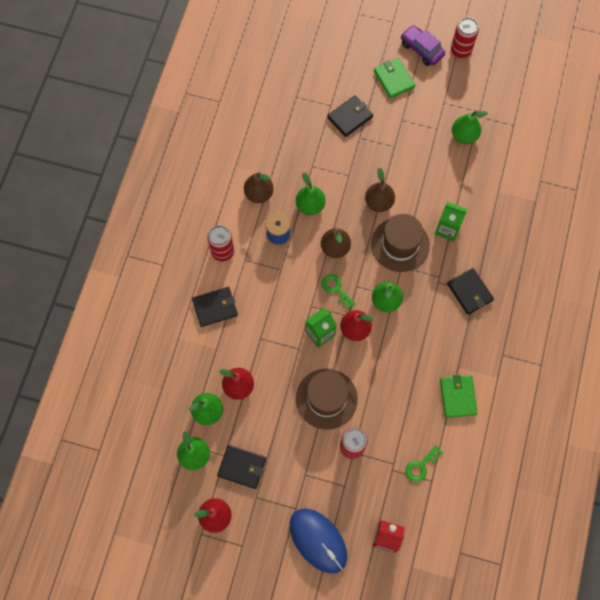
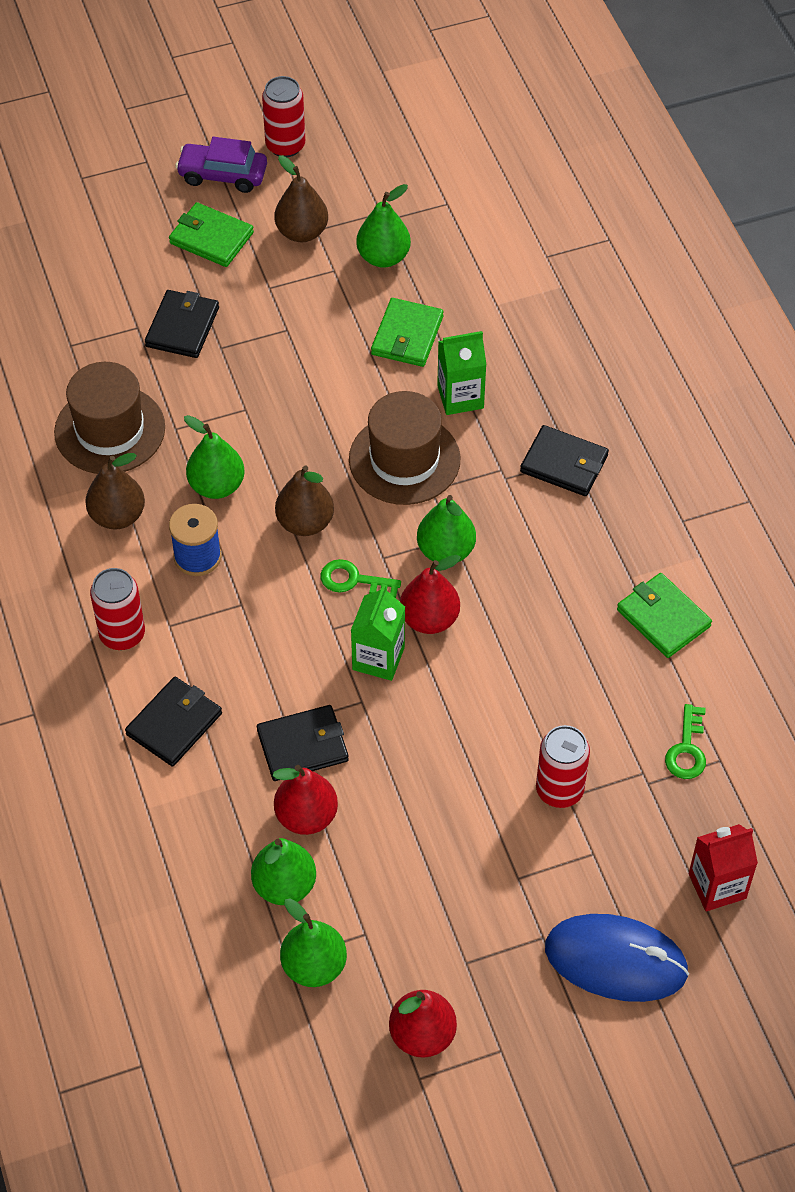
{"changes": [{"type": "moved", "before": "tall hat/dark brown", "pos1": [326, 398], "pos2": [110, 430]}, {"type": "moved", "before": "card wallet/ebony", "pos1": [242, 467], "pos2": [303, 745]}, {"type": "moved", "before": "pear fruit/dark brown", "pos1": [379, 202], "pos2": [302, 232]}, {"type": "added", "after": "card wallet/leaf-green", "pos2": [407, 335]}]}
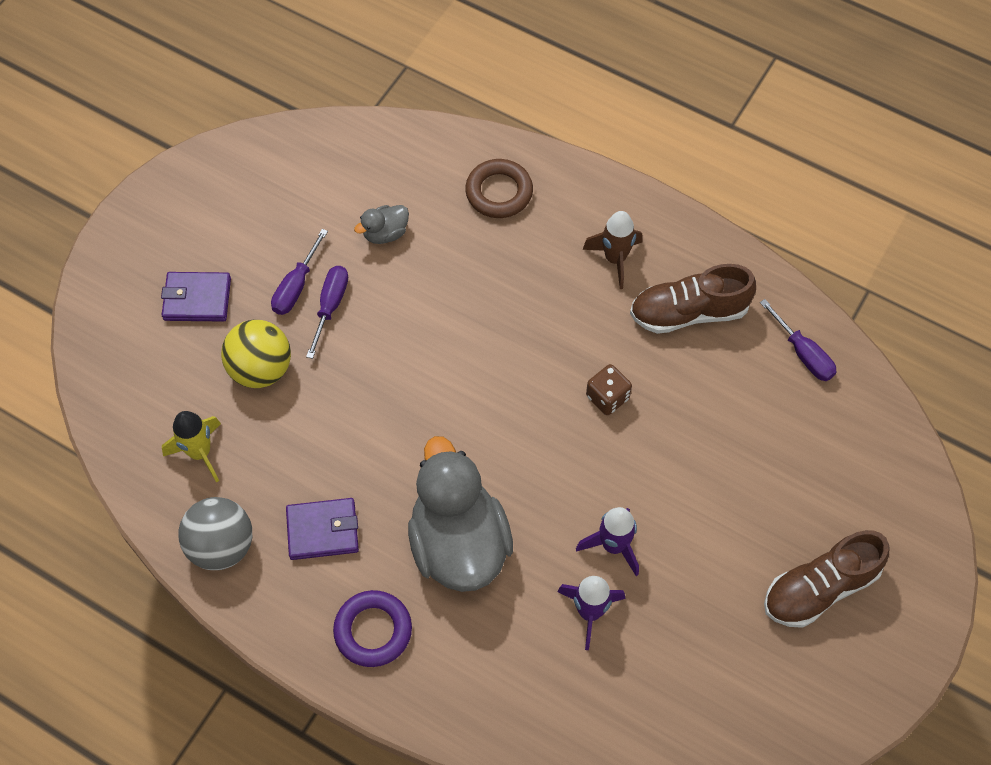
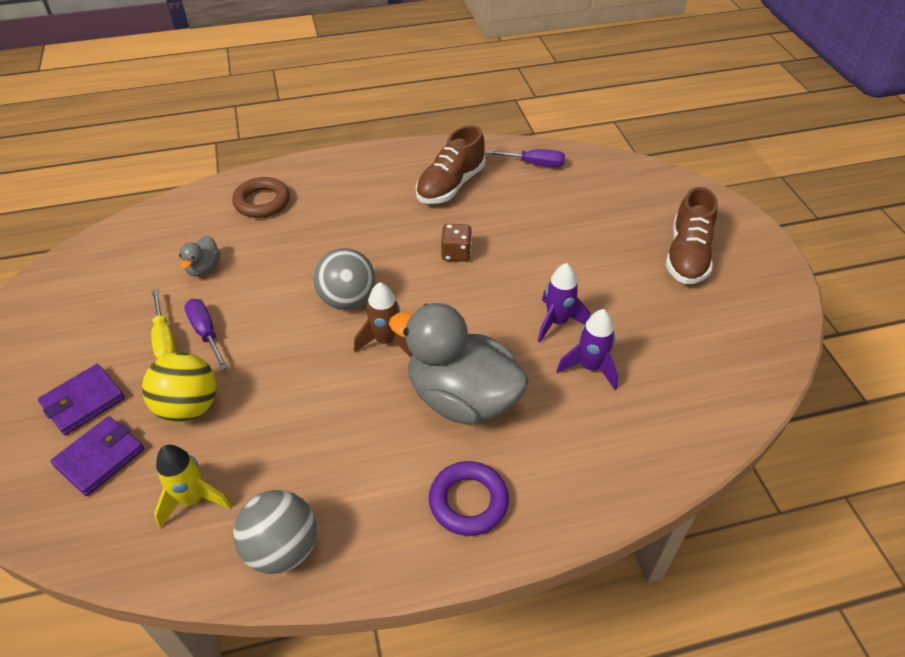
{"changes": [{"type": "moved", "before": "card wallet/royal purple", "pos1": [323, 530], "pos2": [100, 458]}, {"type": "recoloured", "before": "hand screwdriver/royal purple", "after": "hand screwdriver/bright yellow", "pos1": [296, 286], "pos2": [164, 339]}, {"type": "added", "after": "sphere/ash-grey", "pos2": [347, 300]}, {"type": "moved", "before": "rocket/dark brown", "pos1": [615, 259], "pos2": [386, 341]}]}
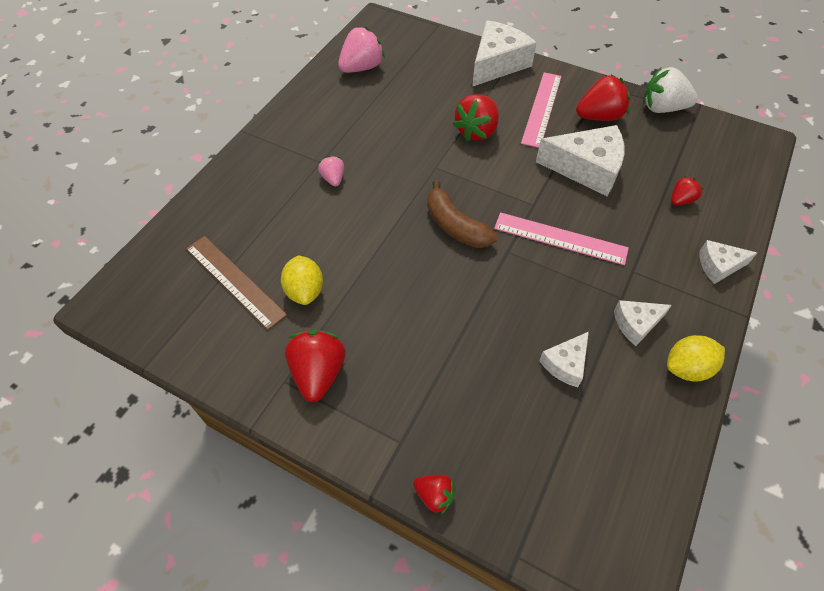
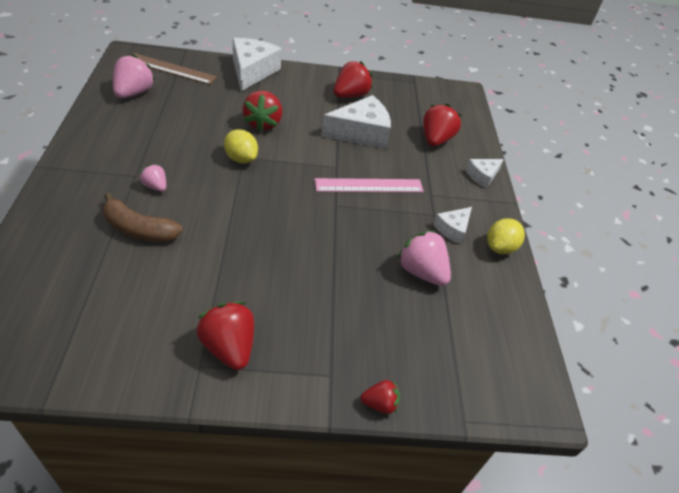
{"changes": [{"type": "moved", "before": "banana/dark brown", "pos1": [455, 226], "pos2": [139, 229]}, {"type": "moved", "before": "straightedge/dark brown", "pos1": [235, 281], "pos2": [171, 69]}, {"type": "moved", "before": "lemon/bright yellow", "pos1": [305, 291], "pos2": [241, 158]}, {"type": "replaced", "before": "piece of cheese/white", "after": "toy strawberry/rose-pink", "pos1": [565, 364], "pos2": [421, 272]}, {"type": "resized", "before": "toy strawberry/red", "pos1": [680, 200], "pos2": [435, 140], "scale": 1.81}, {"type": "removed", "before": "straightedge/rose-pink", "pos1": [541, 108]}, {"type": "removed", "before": "toy strawberry/white", "pos1": [662, 108]}]}
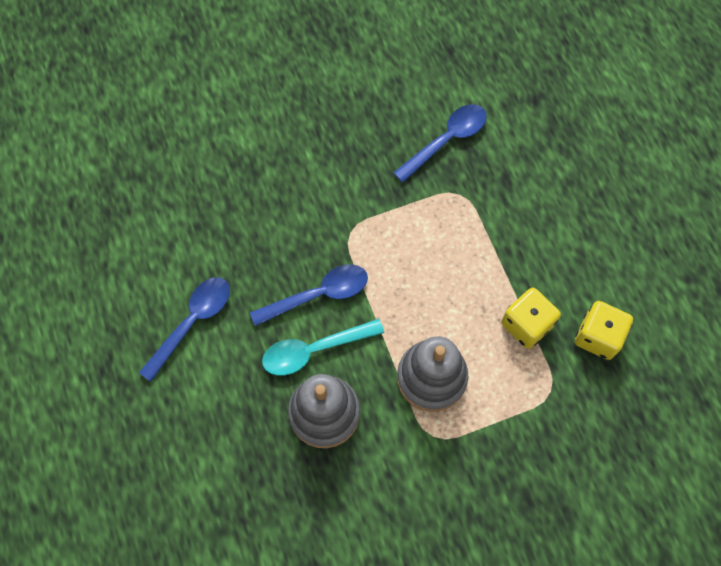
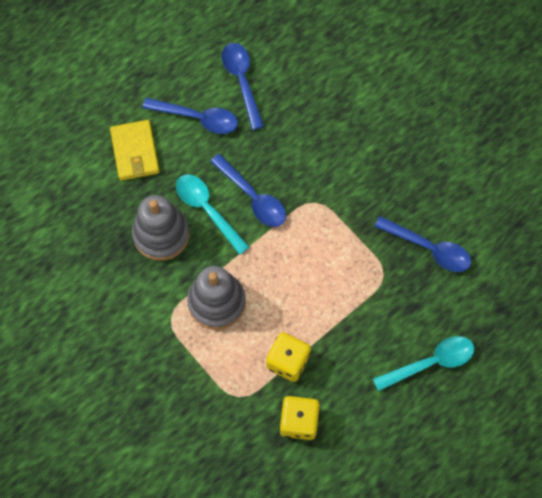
{"changes": [{"type": "added", "after": "card wallet/bright yellow", "pos2": [135, 152]}, {"type": "added", "after": "tablespoon/royal blue", "pos2": [242, 82]}, {"type": "added", "after": "tablespoon/aqua", "pos2": [430, 363]}]}
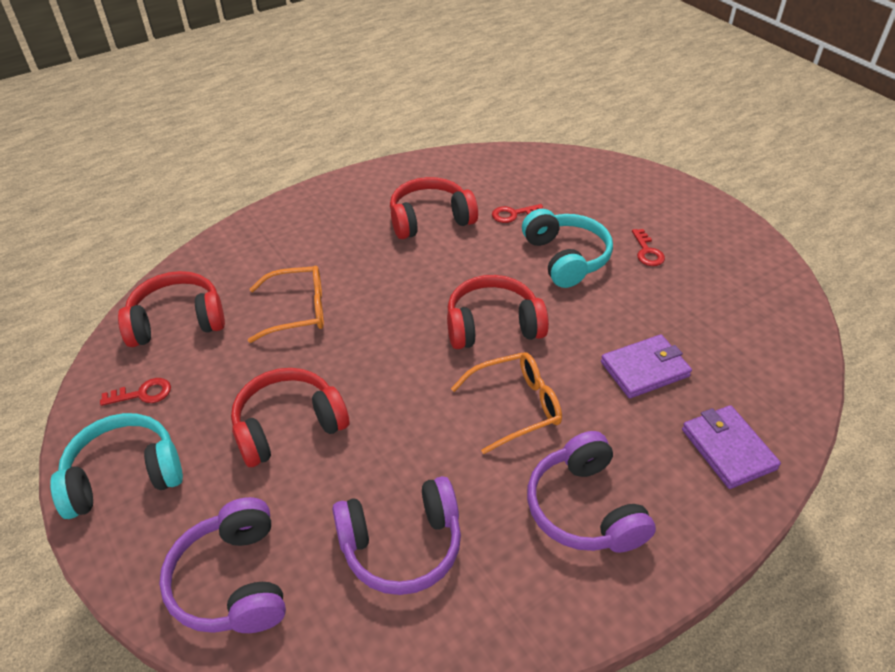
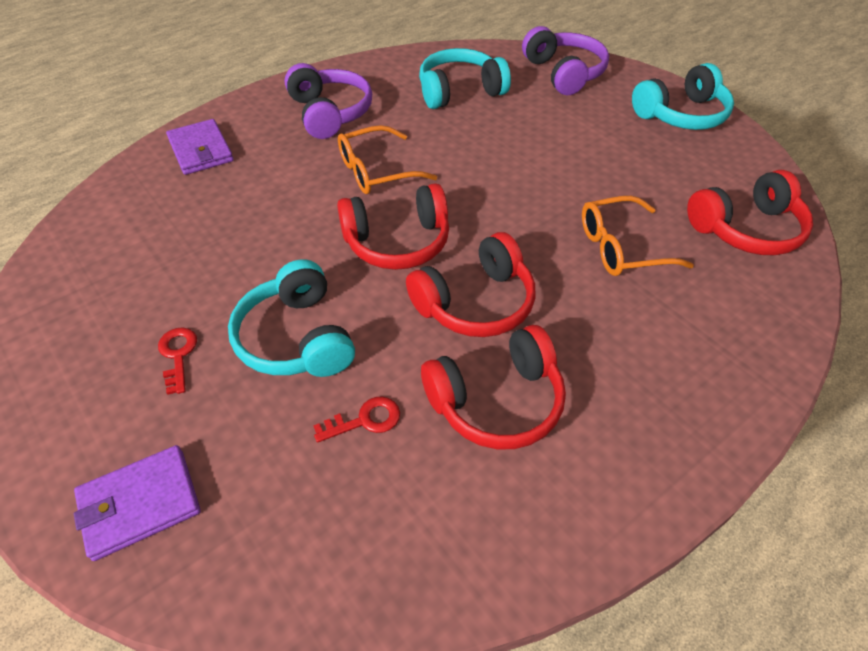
{"changes": [{"type": "moved", "before": "card wallet/royal purple", "pos1": [645, 369], "pos2": [140, 504]}, {"type": "moved", "before": "over-ear headphones/red", "pos1": [288, 426], "pos2": [475, 303]}, {"type": "recoloured", "before": "over-ear headphones/royal purple", "after": "over-ear headphones/aqua", "pos1": [402, 545], "pos2": [459, 91]}, {"type": "removed", "before": "door key/red", "pos1": [143, 394]}]}
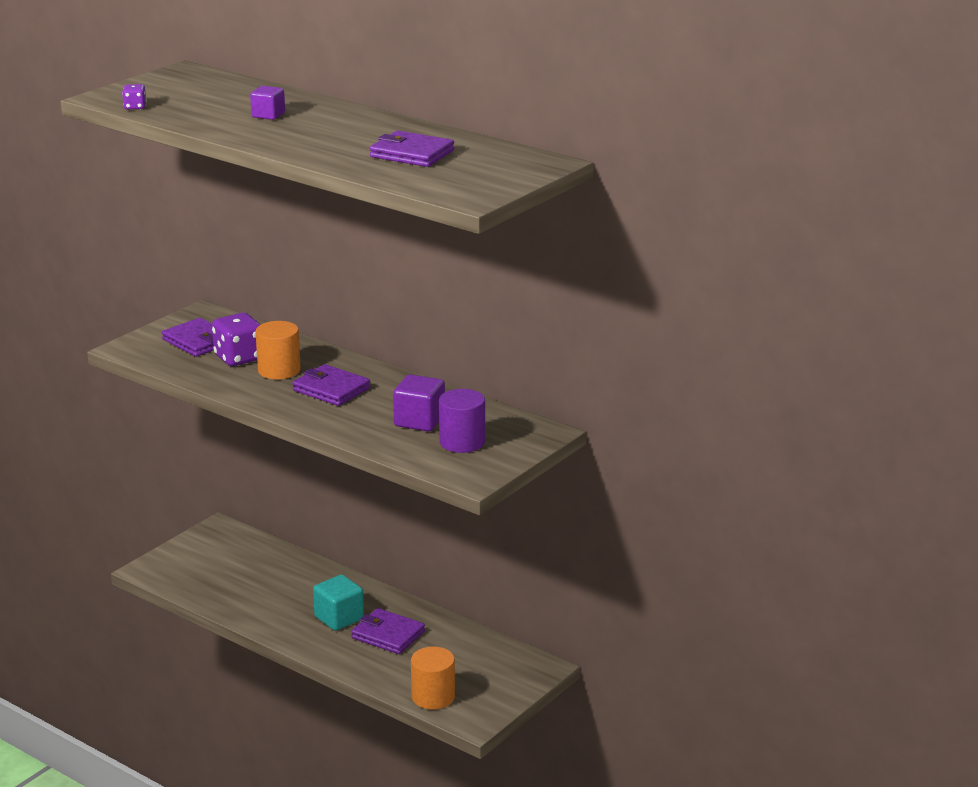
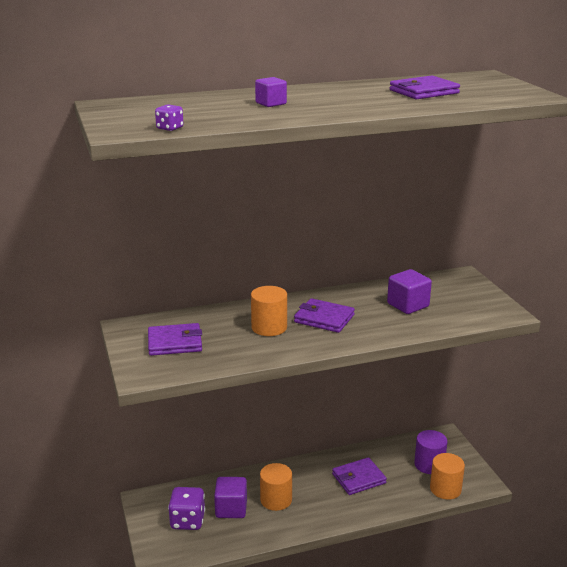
{"changes": [{"type": "moved", "before": "die/royal purple", "pos1": [239, 358], "pos2": [187, 521]}, {"type": "added", "after": "solid cube/royal purple", "pos2": [231, 508]}, {"type": "added", "after": "cylinder/orange-coloured", "pos2": [276, 500]}, {"type": "turned", "before": "card wallet/royal purple", "pos1": [331, 389], "pos2": [324, 318], "turn": 45}, {"type": "moved", "before": "cylinder/royal purple", "pos1": [462, 442], "pos2": [429, 464]}, {"type": "removed", "before": "solid cube/aqua", "pos1": [339, 618]}]}
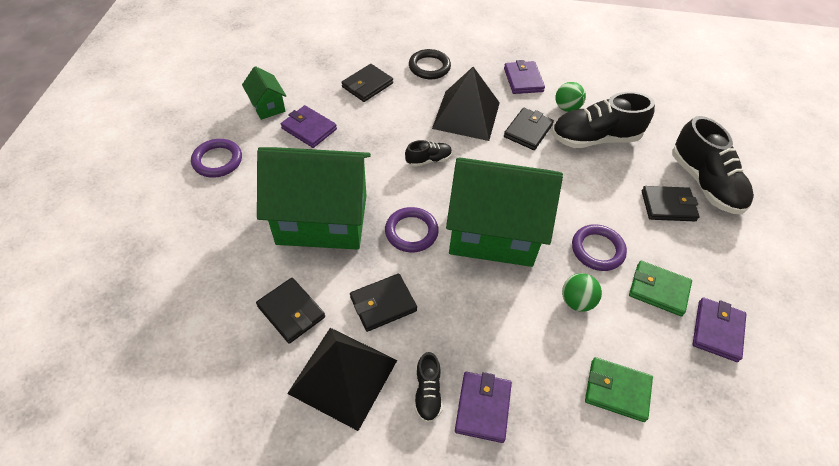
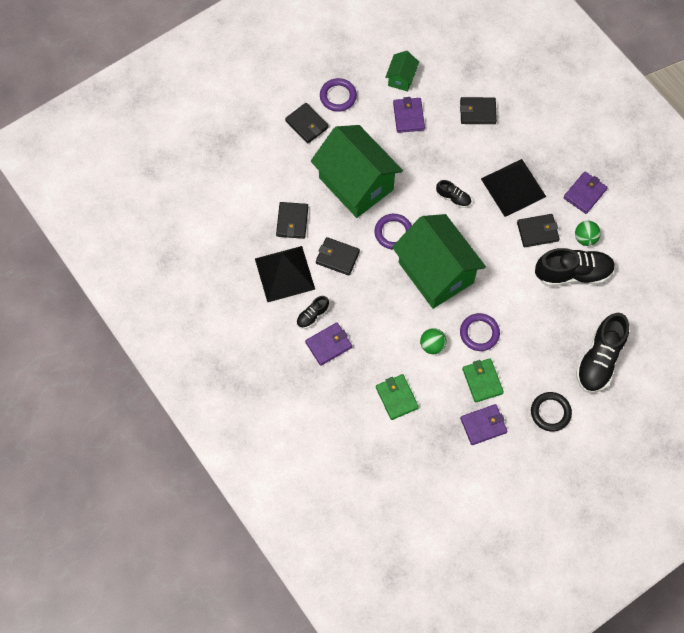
{"changes": [{"type": "moved", "before": "card wallet/ebony", "pos1": [668, 206], "pos2": [307, 124]}, {"type": "moved", "before": "ring/ebony", "pos1": [429, 67], "pos2": [550, 412]}, {"type": "turned", "before": "sneaker/ebony", "pos1": [594, 138], "pos2": [573, 273], "turn": 135}]}
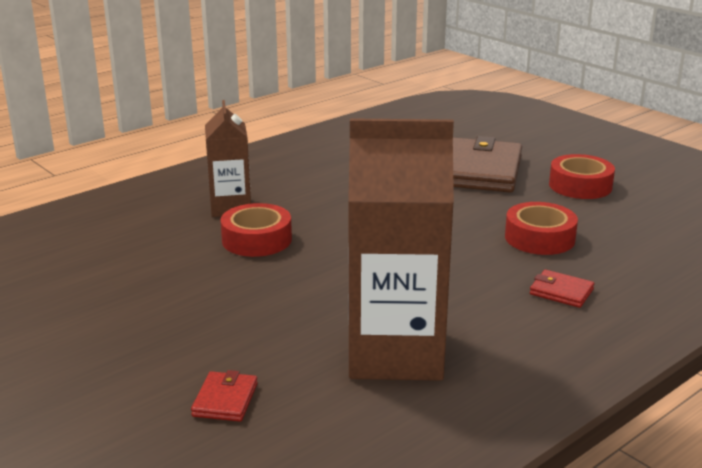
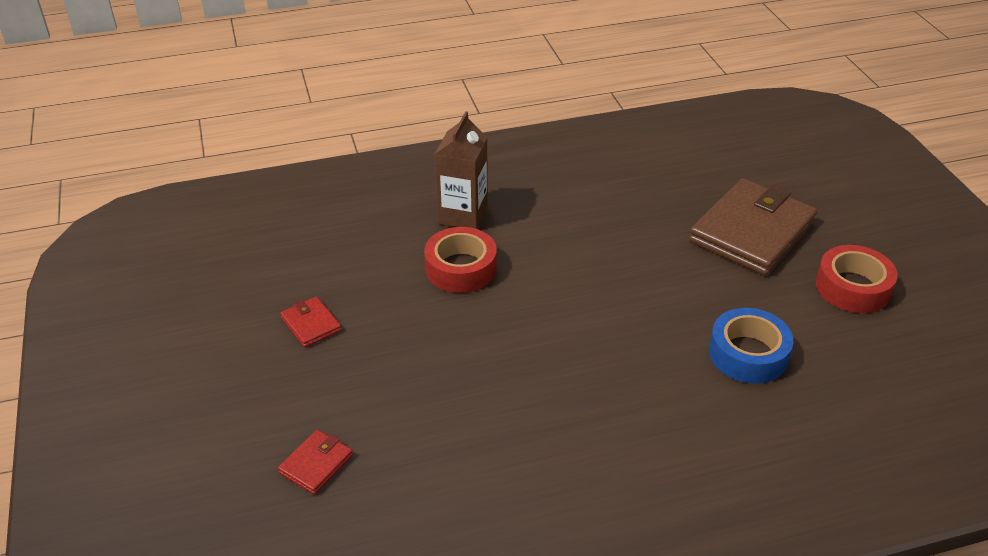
{"changes": [{"type": "moved", "before": "card wallet/red", "pos1": [561, 292], "pos2": [311, 324]}, {"type": "recoloured", "before": "roll of tape/red", "after": "roll of tape/royal blue", "pos1": [539, 238], "pos2": [748, 354]}, {"type": "removed", "before": "milk carton/dark brown", "pos1": [395, 353]}]}
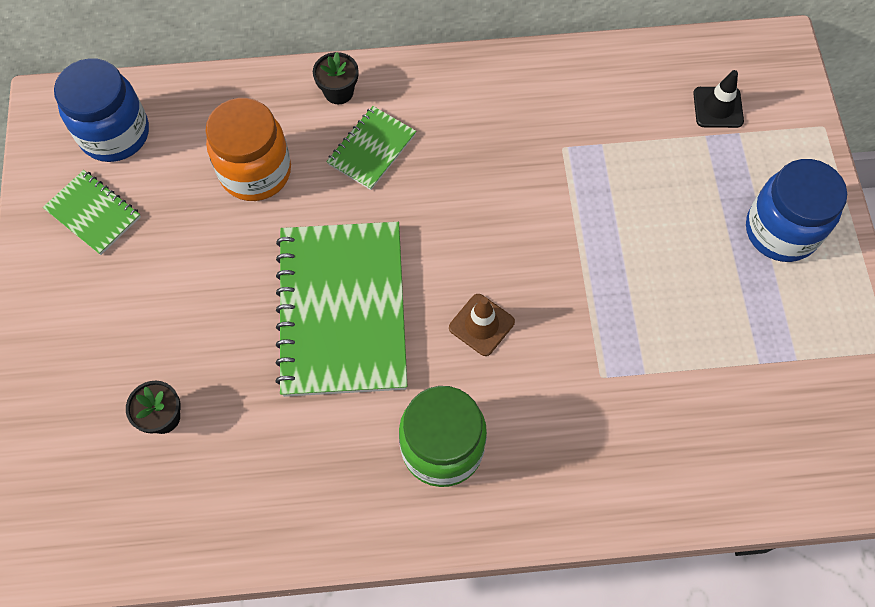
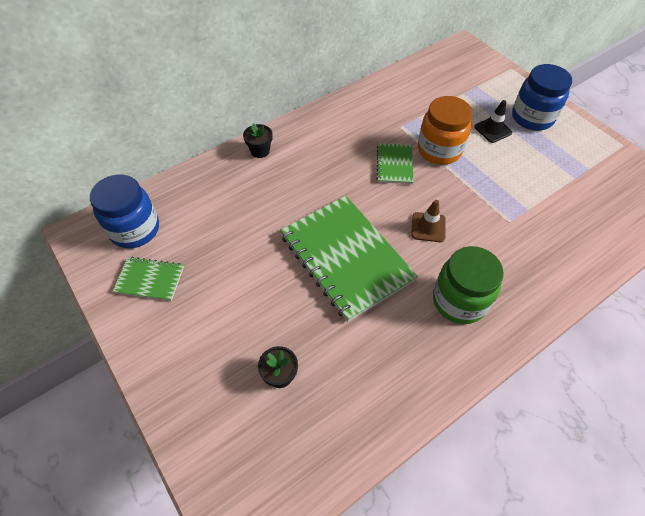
{"changes": [{"type": "moved", "before": "notepad/leaf-green", "pos1": [372, 149], "pos2": [394, 165]}, {"type": "moved", "before": "jam jar/orange-coloured", "pos1": [255, 172], "pos2": [439, 150]}, {"type": "moved", "before": "safety cone/ebony", "pos1": [718, 107], "pos2": [493, 130]}]}
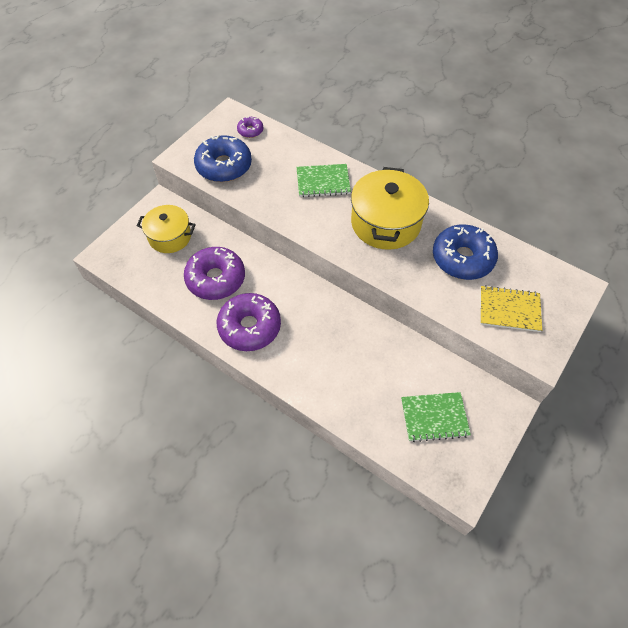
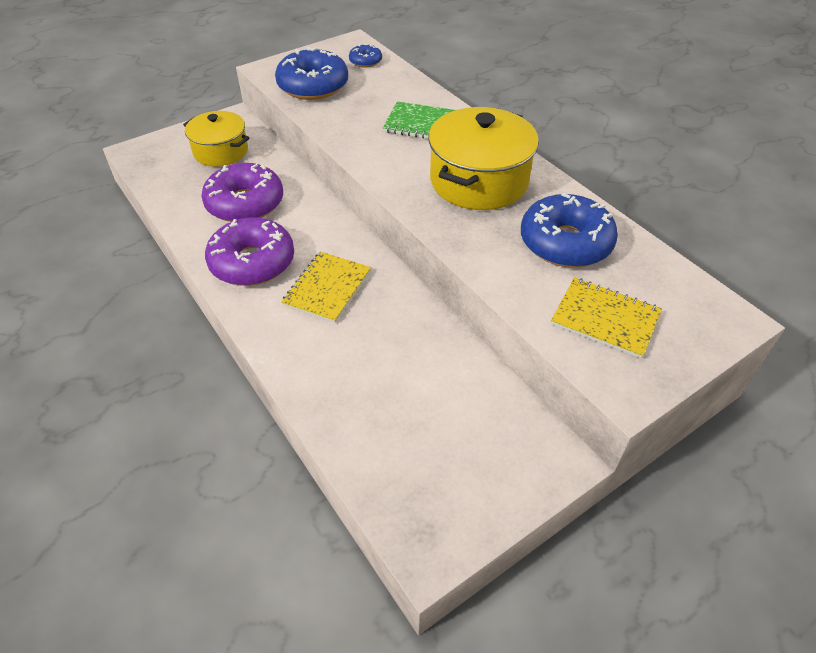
{"changes": [{"type": "added", "after": "notepad/bright yellow", "pos2": [327, 288]}, {"type": "recoloured", "before": "glazed donut/royal purple", "after": "glazed donut/royal blue", "pos1": [250, 131], "pos2": [365, 61]}, {"type": "removed", "before": "notepad/leaf-green", "pos1": [434, 417]}]}
